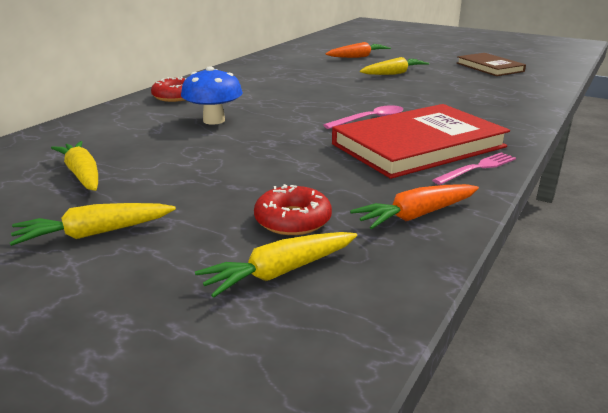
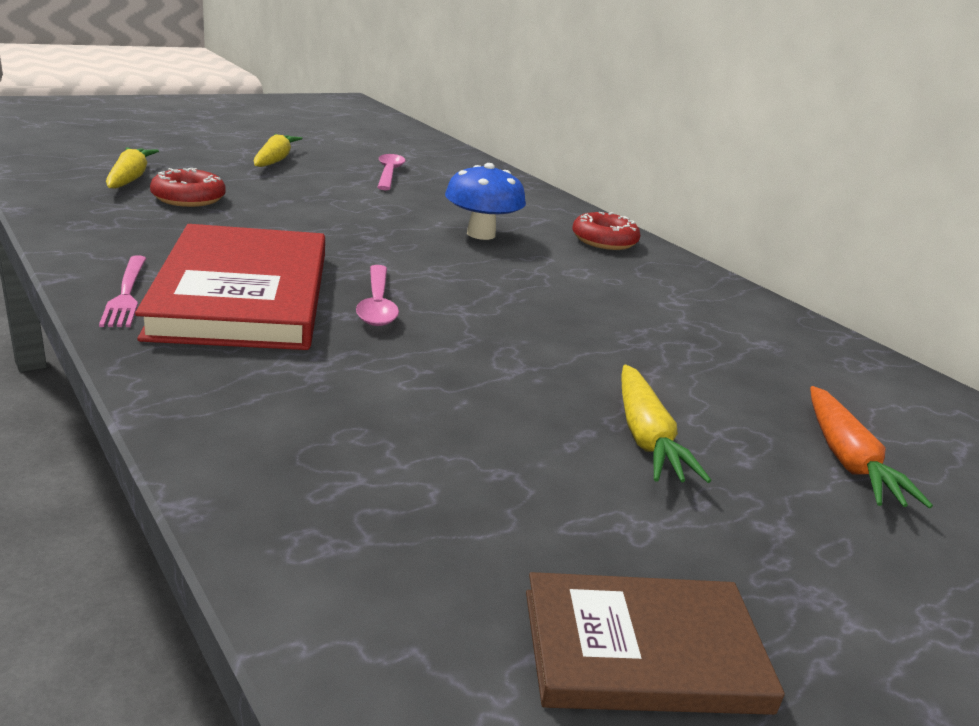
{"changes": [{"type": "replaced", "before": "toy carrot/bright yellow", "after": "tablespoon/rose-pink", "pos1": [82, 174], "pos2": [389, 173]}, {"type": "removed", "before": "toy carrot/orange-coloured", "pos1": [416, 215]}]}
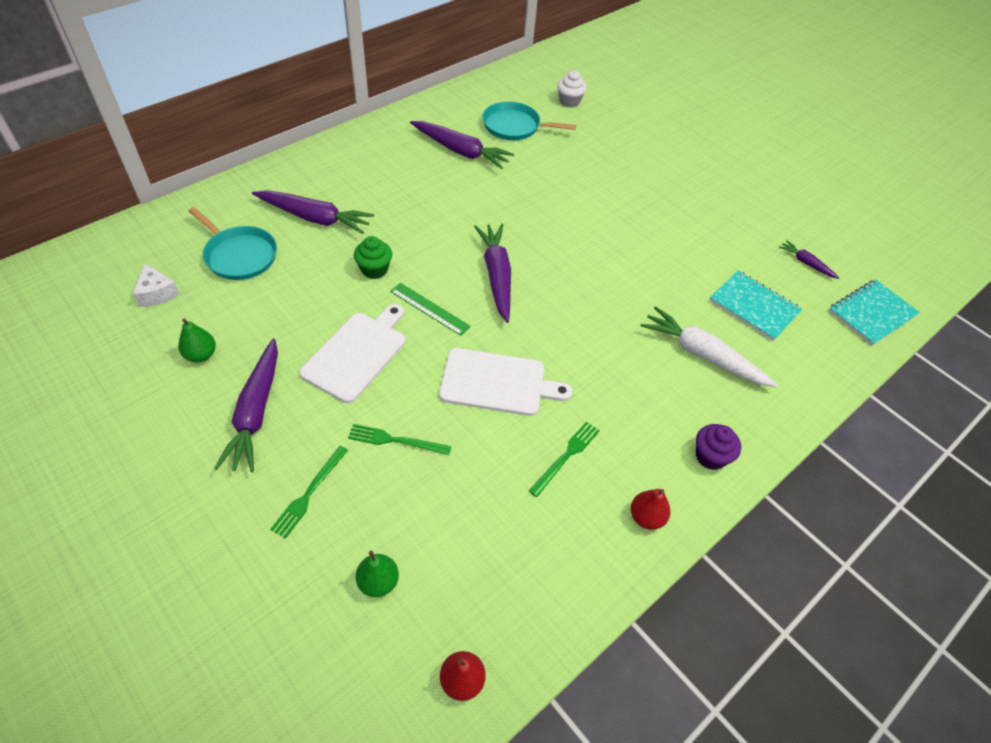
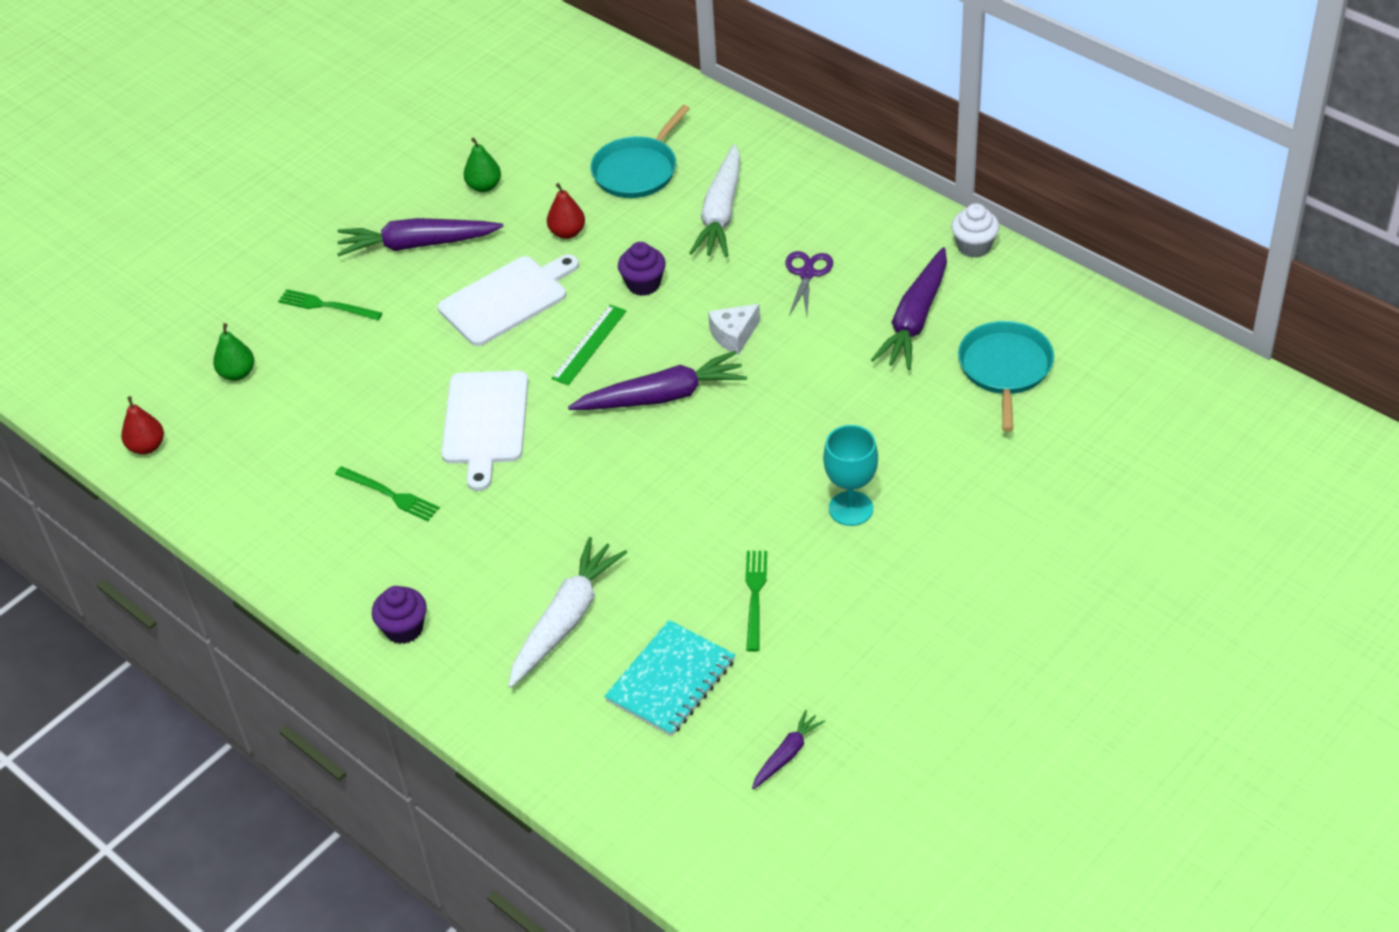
{"changes": [{"type": "turned", "before": "cutting board/white", "pos1": [357, 354], "pos2": [507, 299], "turn": -60}, {"type": "moved", "before": "pear fruit/red", "pos1": [646, 517], "pos2": [567, 232]}, {"type": "recoloured", "before": "fairy cake/leaf-green", "after": "fairy cake/royal purple", "pos1": [374, 269], "pos2": [643, 284]}, {"type": "recoloured", "before": "toy carrot/royal purple", "after": "toy carrot/white", "pos1": [315, 218], "pos2": [721, 213]}, {"type": "moved", "before": "piece of cheese/white", "pos1": [157, 293], "pos2": [734, 335]}, {"type": "moved", "before": "fork/leaf-green", "pos1": [395, 440], "pos2": [755, 596]}, {"type": "added", "after": "shears/royal purple", "pos2": [807, 274]}, {"type": "added", "after": "wine glass/aqua", "pos2": [851, 508]}, {"type": "moved", "before": "fairy cake/white", "pos1": [569, 101], "pos2": [974, 246]}, {"type": "removed", "before": "notepad/aqua", "pos1": [871, 314]}]}
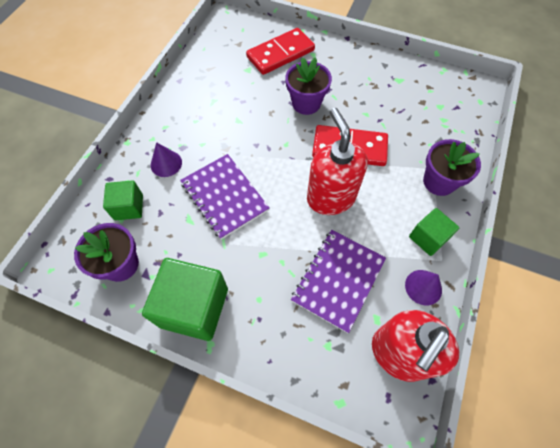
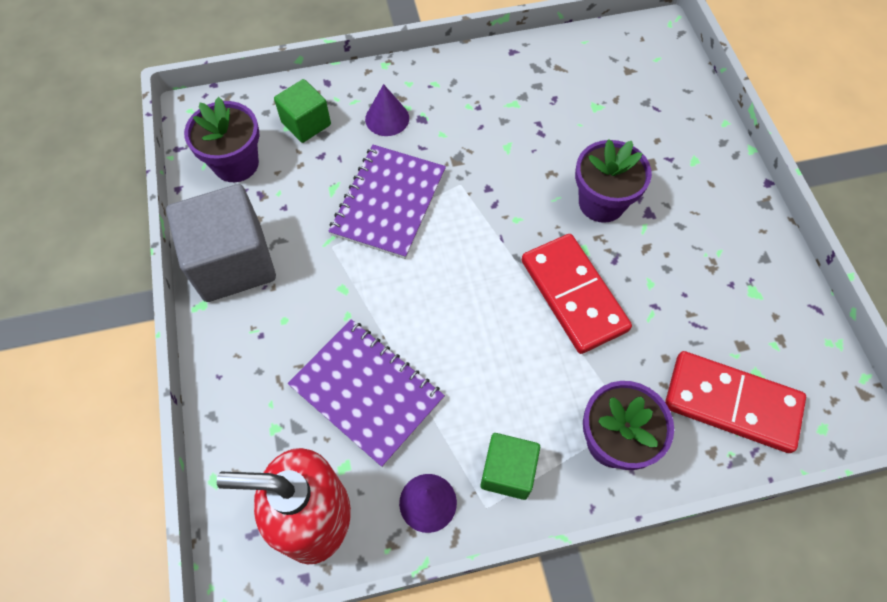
{"changes": [{"type": "recoloured", "before": "solid cube/leaf-green", "after": "solid cube/ash-grey", "pos1": [194, 307], "pos2": [233, 262]}, {"type": "turned", "before": "notepad/royal purple", "pos1": [338, 280], "pos2": [367, 392], "turn": 45}, {"type": "moved", "before": "domino/red", "pos1": [280, 54], "pos2": [731, 403]}, {"type": "removed", "before": "soap pump/red", "pos1": [330, 197]}]}
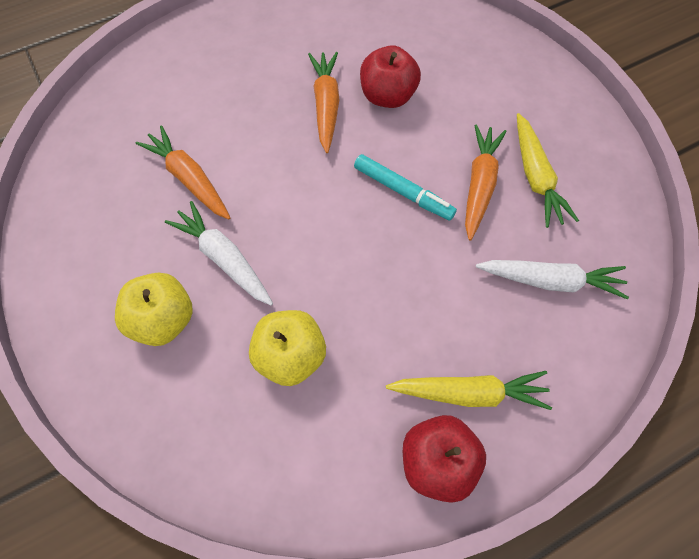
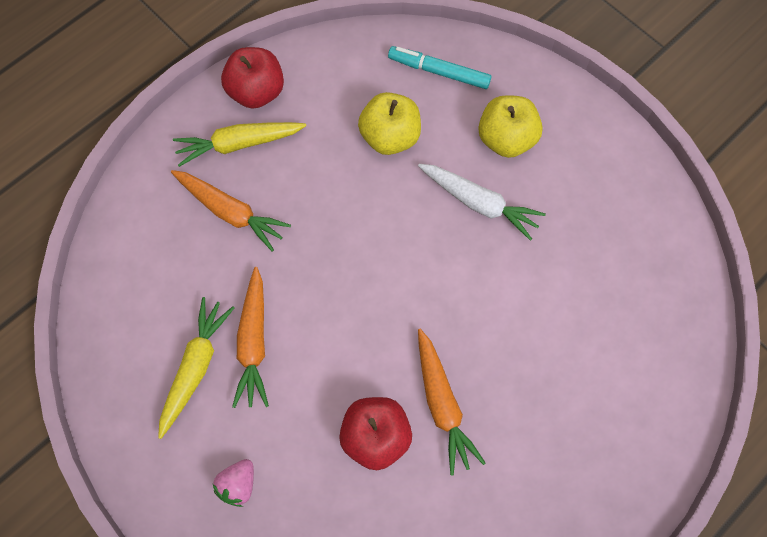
{"changes": [{"type": "turned", "before": "toy carrot/bright yellow", "pos1": [535, 177], "pos2": [195, 367], "turn": 45}, {"type": "moved", "before": "toy carrot/orange-coloured", "pos1": [189, 179], "pos2": [231, 212]}, {"type": "added", "after": "toy strawberry/rose-pink", "pos2": [238, 484]}, {"type": "moved", "before": "marker pen/aqua", "pos1": [403, 191], "pos2": [439, 72]}, {"type": "removed", "before": "toy carrot/white", "pos1": [551, 281]}]}
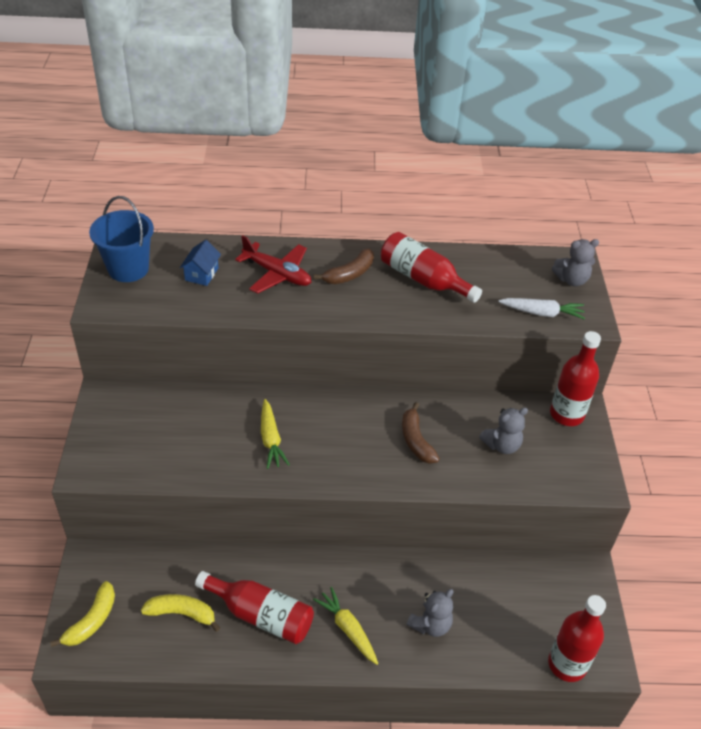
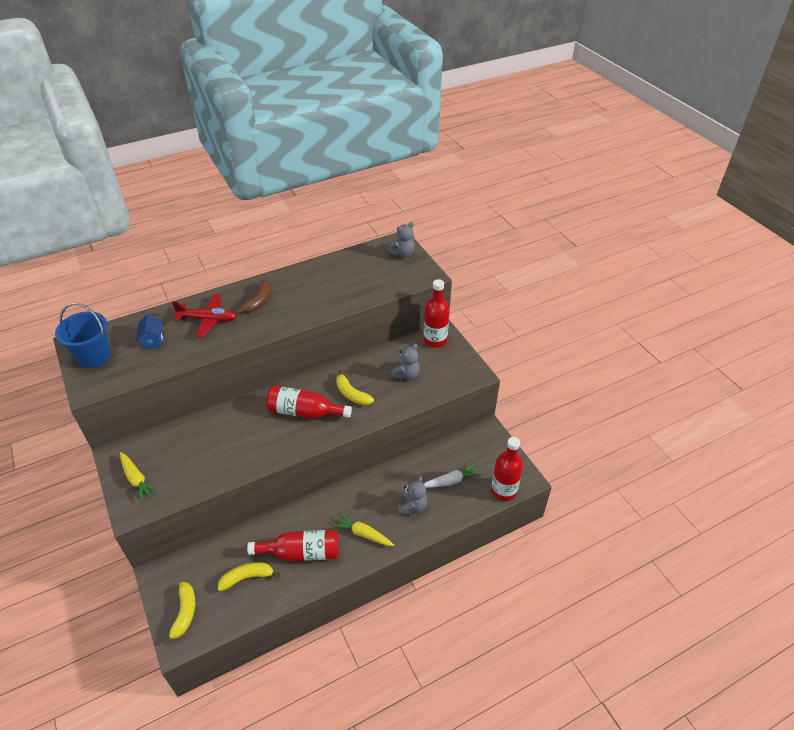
{"changes": [{"type": "moved", "before": "toy carrot/bright yellow", "pos1": [271, 439], "pos2": [137, 479]}, {"type": "moved", "before": "drink bottle/red", "pos1": [423, 279], "pos2": [304, 412]}, {"type": "recoloured", "before": "banana/dark brown", "after": "banana/bright yellow", "pos1": [416, 440], "pos2": [352, 394]}, {"type": "moved", "before": "toy carrot/white", "pos1": [542, 313], "pos2": [451, 481]}]}
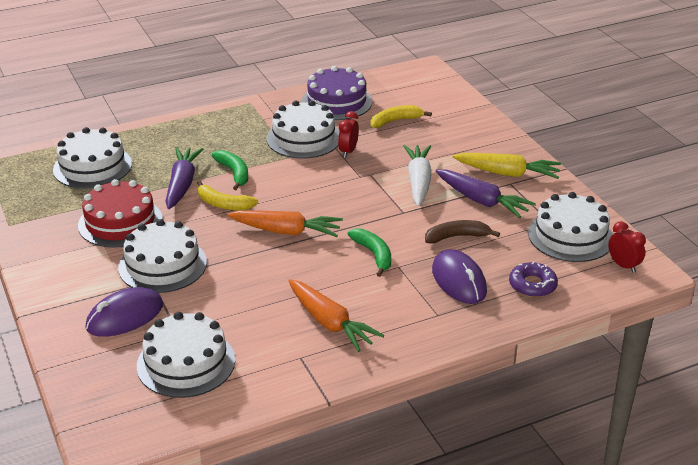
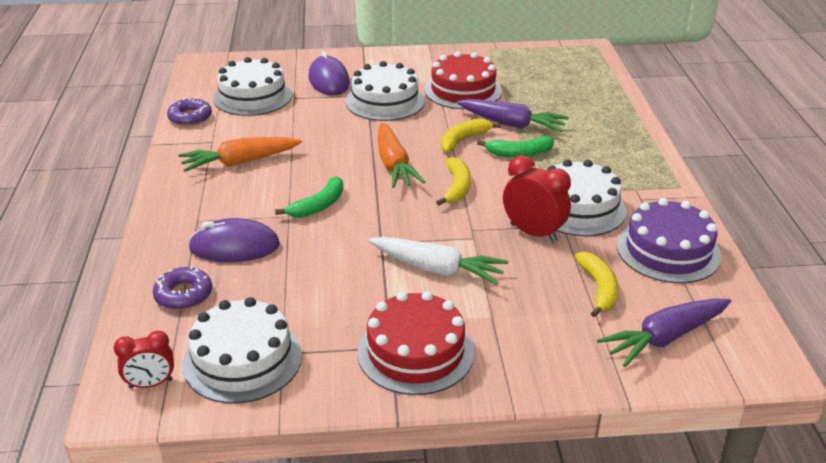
{"changes": [{"type": "added", "after": "glazed donut/royal purple", "pos2": [190, 118]}, {"type": "turned", "before": "banana/leaf-green", "pos1": [374, 255], "pos2": [319, 205], "turn": -45}, {"type": "replaced", "before": "toy carrot/bright yellow", "after": "cake/red", "pos1": [507, 173], "pos2": [415, 352]}, {"type": "turned", "before": "toy carrot/orange-coloured", "pos1": [286, 231], "pos2": [394, 165], "turn": -45}, {"type": "added", "after": "banana/bright yellow", "pos2": [456, 187]}, {"type": "resized", "before": "clock/red", "pos1": [348, 151], "pos2": [533, 233], "scale": 1.55}, {"type": "moved", "before": "toy carrot/royal purple", "pos1": [482, 201], "pos2": [664, 338]}, {"type": "removed", "before": "cake/white", "pos1": [92, 167]}, {"type": "removed", "before": "banana/dark brown", "pos1": [457, 237]}]}
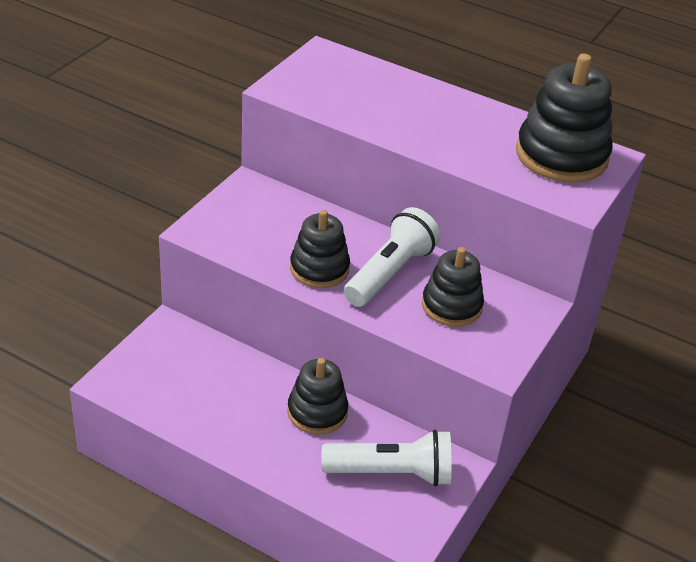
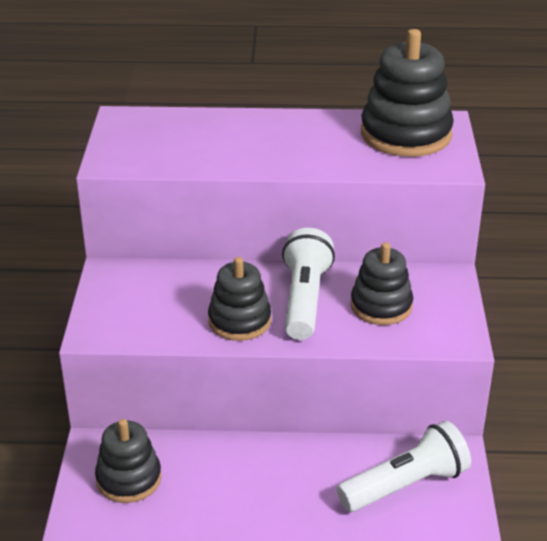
{"changes": [{"type": "moved", "before": "ring stacker/ebony", "pos1": [317, 412], "pos2": [129, 479]}]}
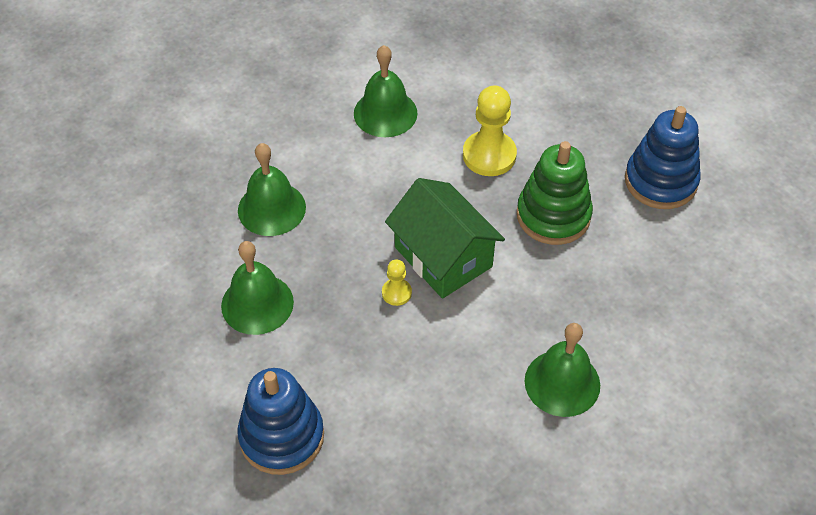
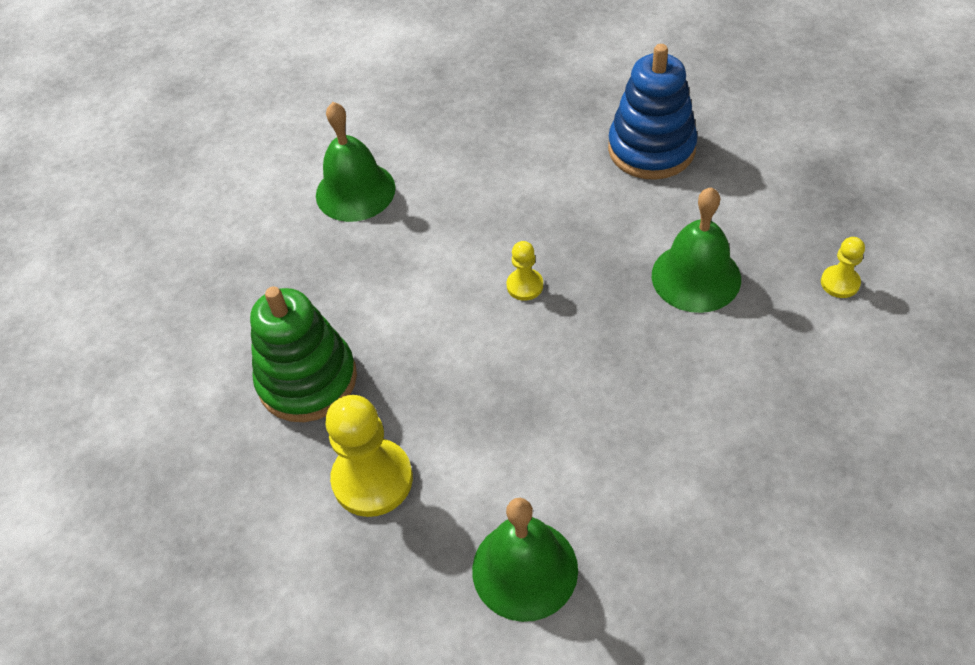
{"changes": [{"type": "added", "after": "game pawn/bright yellow", "pos2": [840, 283]}, {"type": "removed", "before": "bell/leaf-green", "pos1": [271, 208]}, {"type": "removed", "before": "cottage/leaf-green", "pos1": [443, 257]}, {"type": "removed", "before": "ring stacker/royal blue", "pos1": [660, 181]}]}
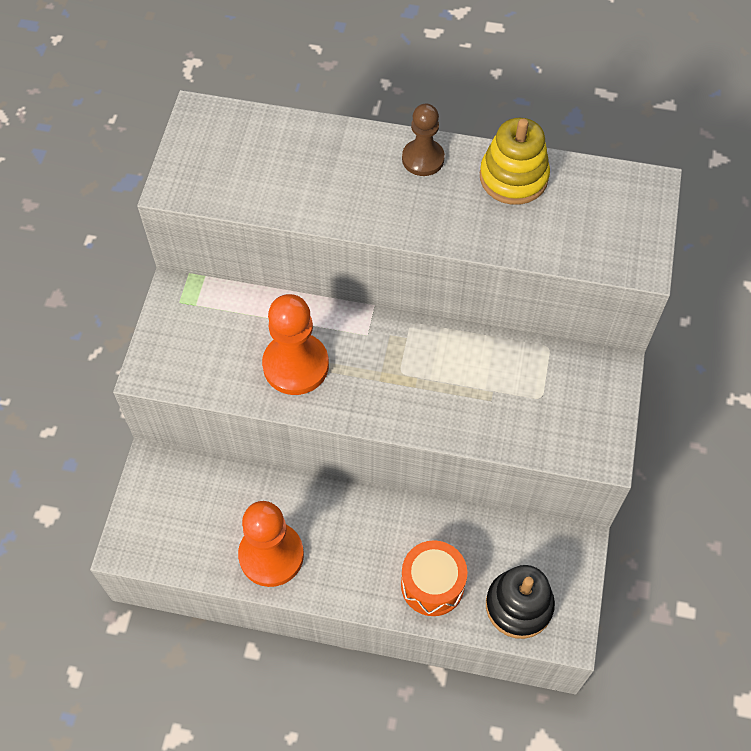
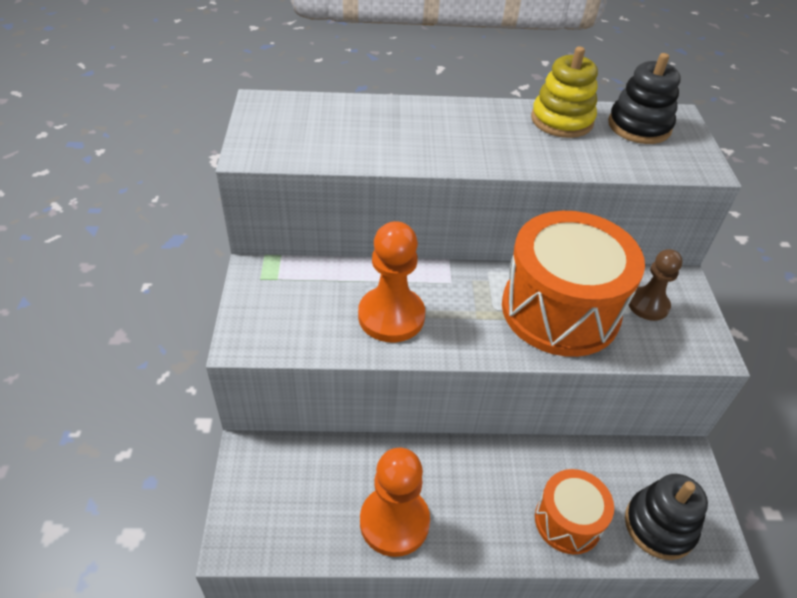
{"changes": [{"type": "added", "after": "drum/orange-coloured", "pos2": [560, 310]}, {"type": "added", "after": "ring stacker/ebony", "pos2": [639, 126]}, {"type": "moved", "before": "game pawn/dark brown", "pos1": [423, 159], "pos2": [648, 305]}]}
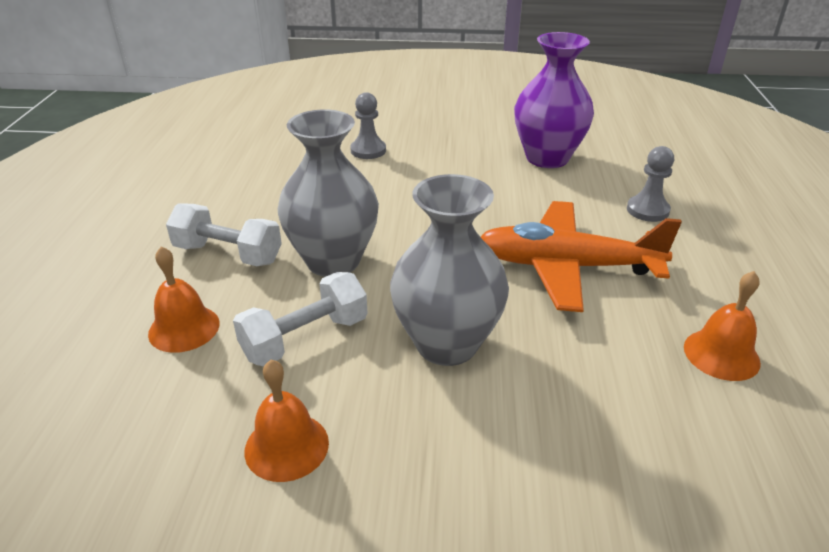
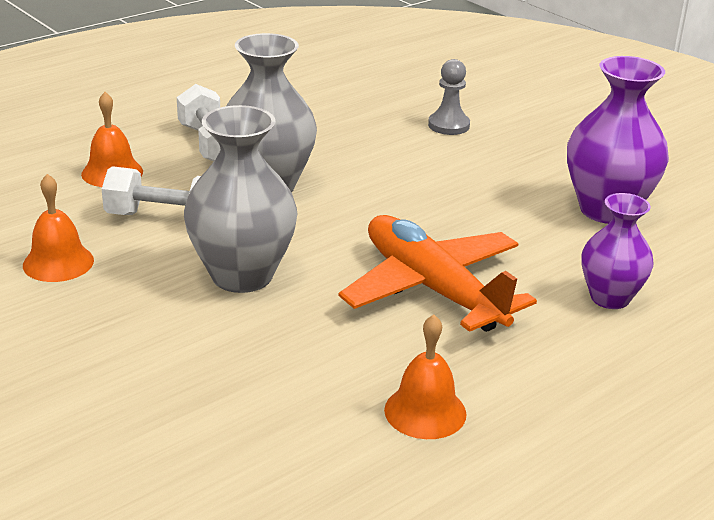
{"changes": [{"type": "replaced", "before": "game pawn/ash-grey", "after": "flower vase/royal purple", "pos1": [647, 210], "pos2": [610, 298]}]}
